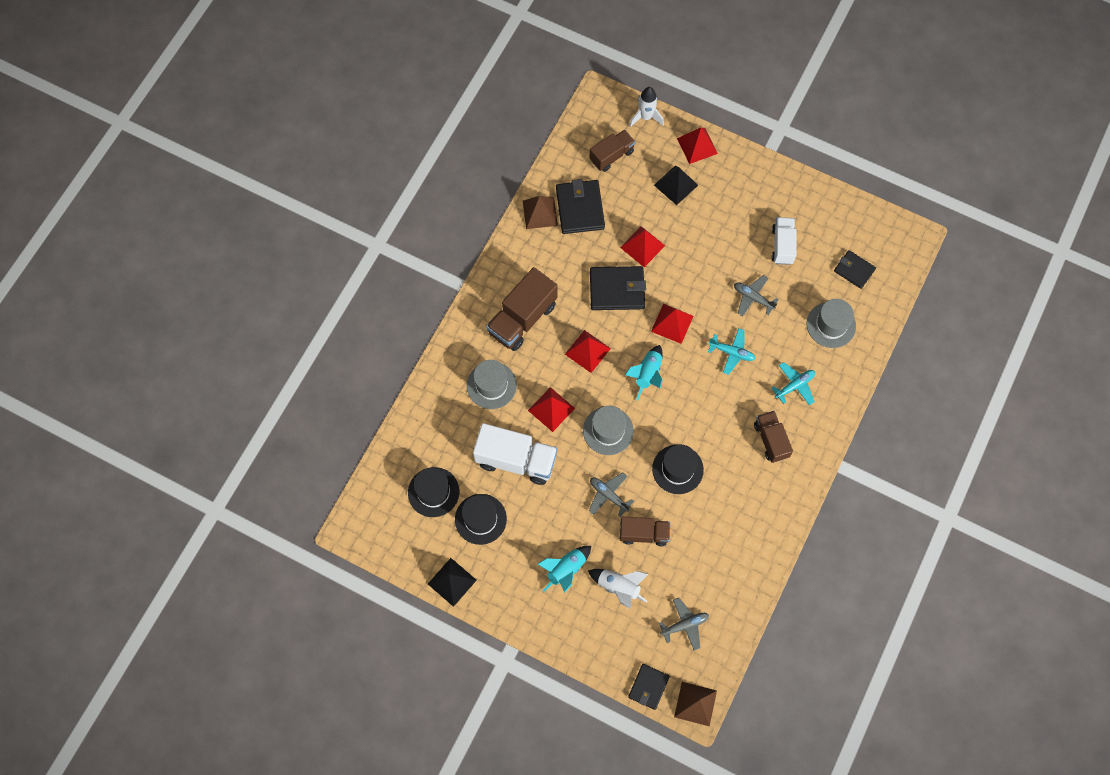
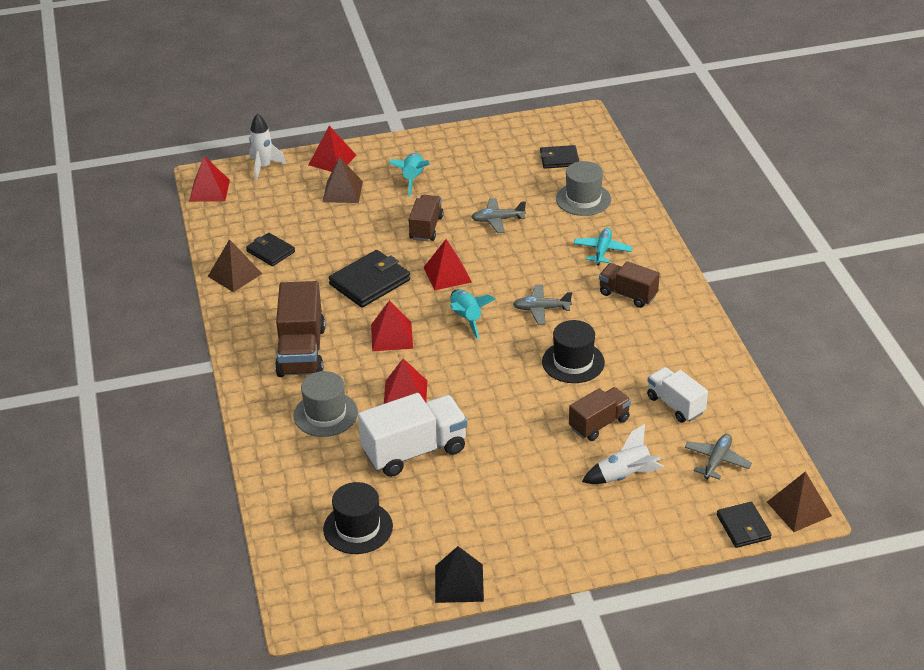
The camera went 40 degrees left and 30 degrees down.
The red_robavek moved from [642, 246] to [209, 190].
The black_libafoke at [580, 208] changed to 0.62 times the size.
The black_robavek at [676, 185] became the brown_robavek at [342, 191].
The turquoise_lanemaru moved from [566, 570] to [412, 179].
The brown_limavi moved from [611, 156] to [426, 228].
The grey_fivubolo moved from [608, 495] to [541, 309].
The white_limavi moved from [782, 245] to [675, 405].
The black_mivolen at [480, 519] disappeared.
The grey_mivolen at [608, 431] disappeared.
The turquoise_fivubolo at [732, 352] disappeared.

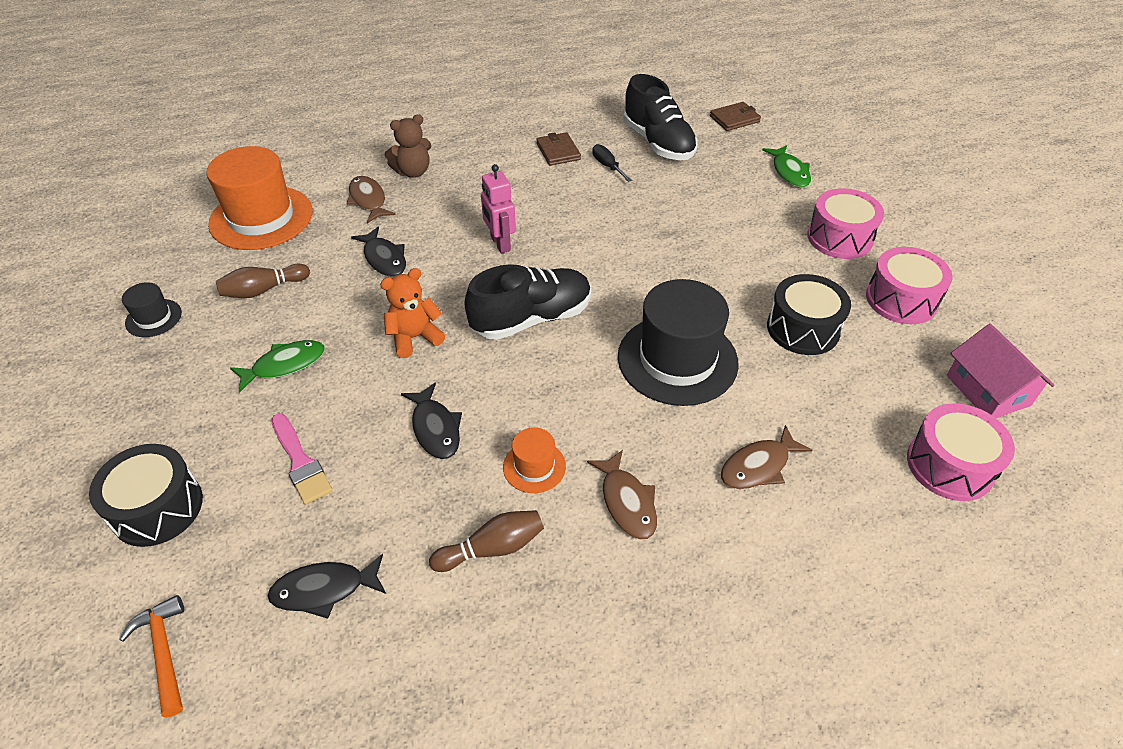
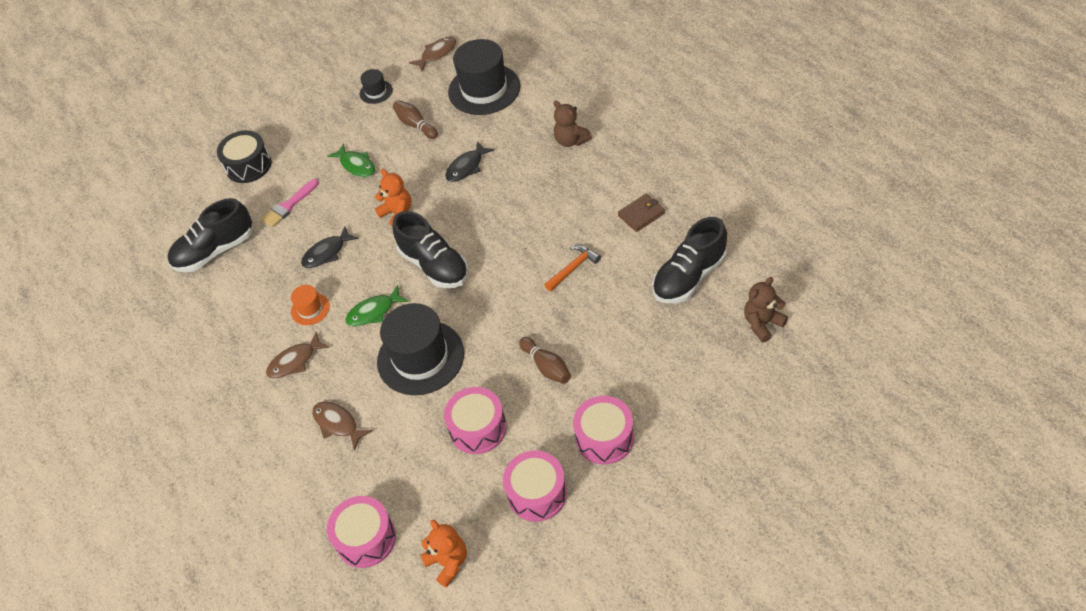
The camera went 80 degrees right and 5 degrees up.
The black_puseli at [324, 589] was replaced by the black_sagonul at [215, 251].
The green_puseli moved from [789, 172] to [373, 312].
The brown_puseli moved from [368, 200] to [437, 54].
The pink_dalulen at [987, 390] was replaced by the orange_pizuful at [448, 562].
The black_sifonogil at [803, 328] became the pink_sifonogil at [478, 428].
The orange_mivolen at [261, 218] became the black_mivolen at [484, 89].
The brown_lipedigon moved from [492, 548] to [546, 366].
The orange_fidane moved from [164, 652] to [573, 268].
The brown_libafoke at [734, 119] was replaced by the brown_pizuful at [762, 324].
The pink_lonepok at [500, 244] disappeared.
The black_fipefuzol at [607, 166] disappeared.

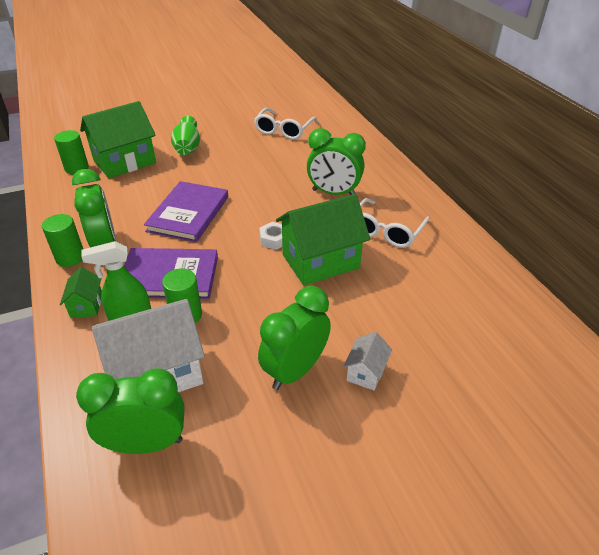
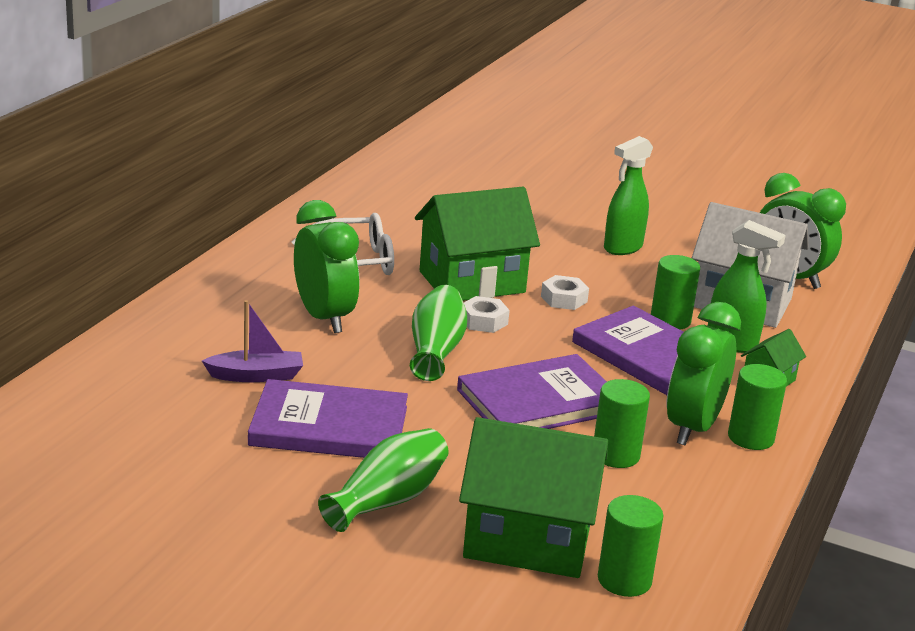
The camera went 135 degrees left and 15 degrees down.
The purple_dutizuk at [256, 375] appeared.
The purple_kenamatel at [329, 426] appeared.
The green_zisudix at [436, 350] appeared.
The green_dalulen at [320, 261] turned 45 degrees counterclockwise.
The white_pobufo at [564, 299] appeared.
The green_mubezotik at [615, 455] appeared.
The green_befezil at [295, 370] was replaced by the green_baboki at [622, 248].
The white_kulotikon at [284, 130] disappeared.
The white_dalulen at [366, 372] disappeared.

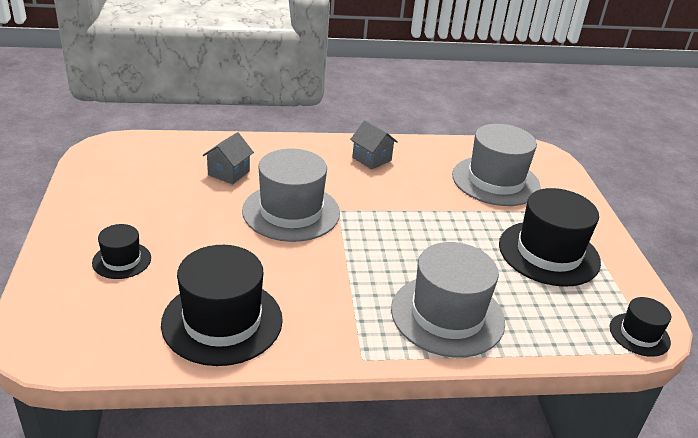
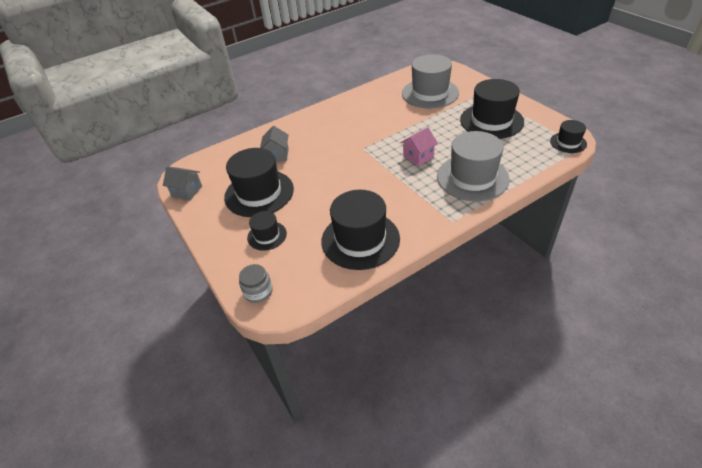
The camera went 20 degrees left and 10 degrees up.
The grey_dalulen moved from [372, 159] to [187, 191].
The black_mivolen at [259, 193] appeared.
The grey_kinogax at [258, 291] appeared.
The pink_dalulen at [418, 156] appeared.
The grey_mivolen at [291, 212] disappeared.

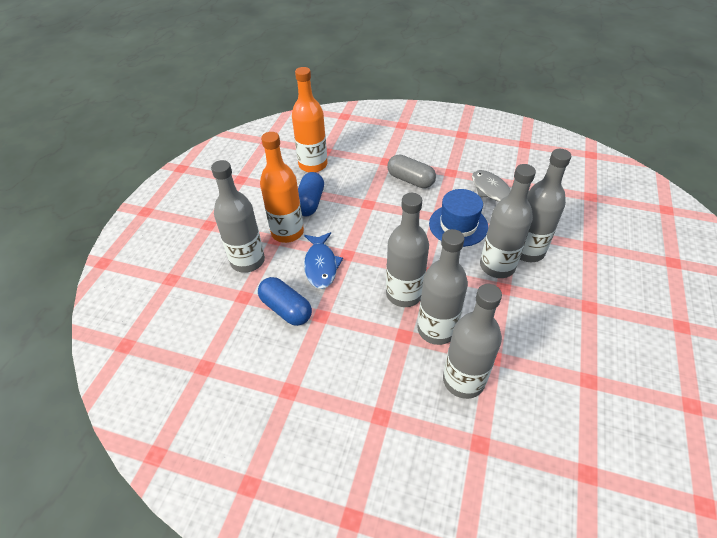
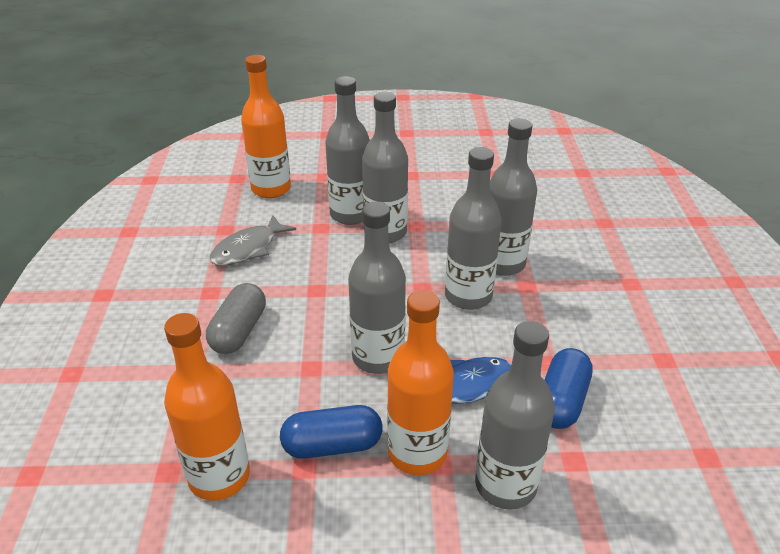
The camera went 110 degrees left and 10 degrees down.
The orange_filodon at [271, 189] appeared.
The grey_filodon moved from [463, 380] to [378, 357].
The blue_mivolen at [458, 225] disappeared.

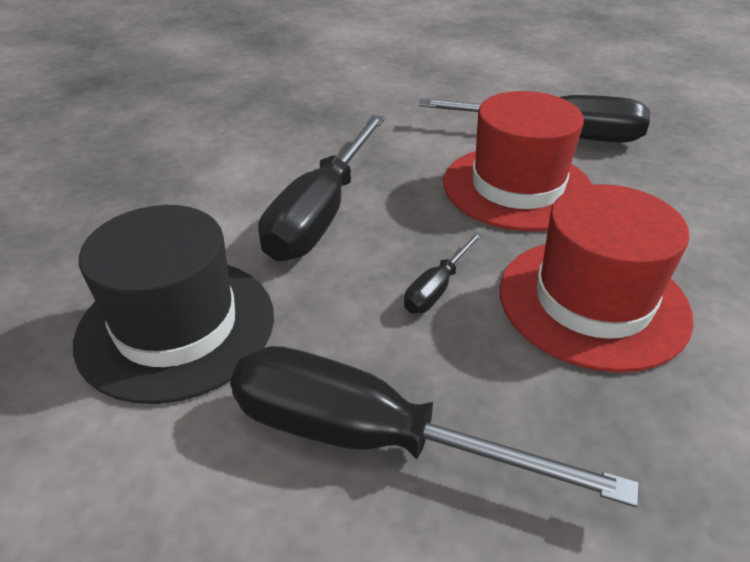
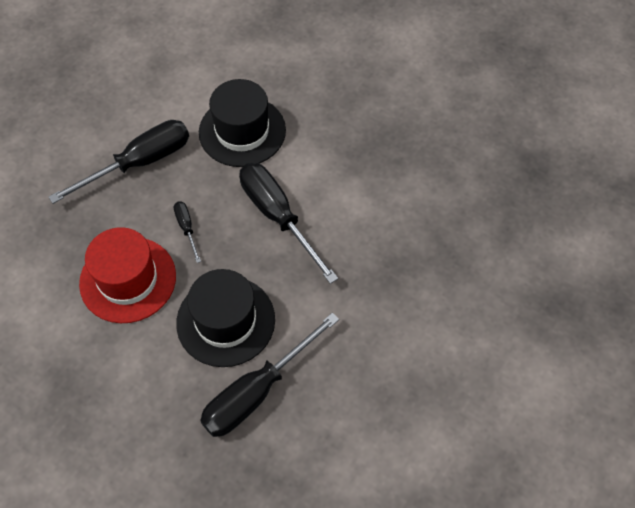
The camera went 125 degrees right and 20 degrees up.
The red_mivolen at [517, 187] became the black_mivolen at [226, 321].

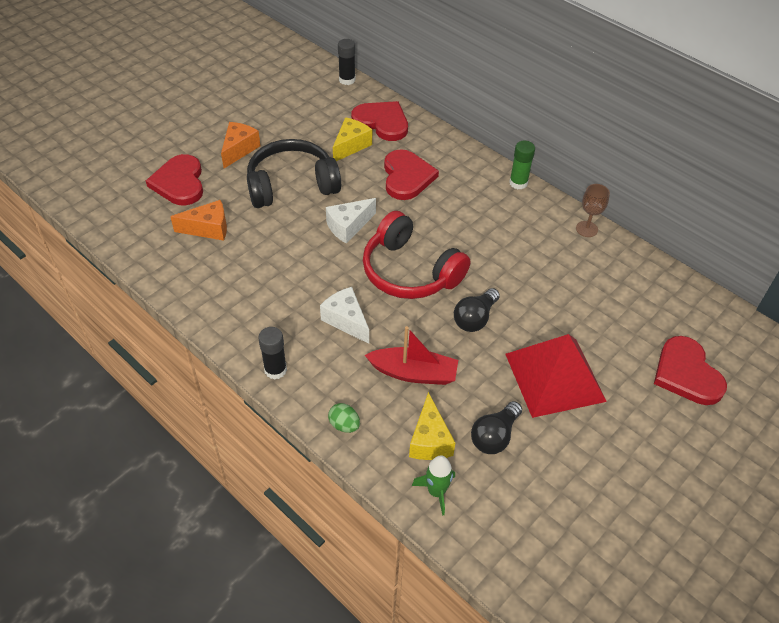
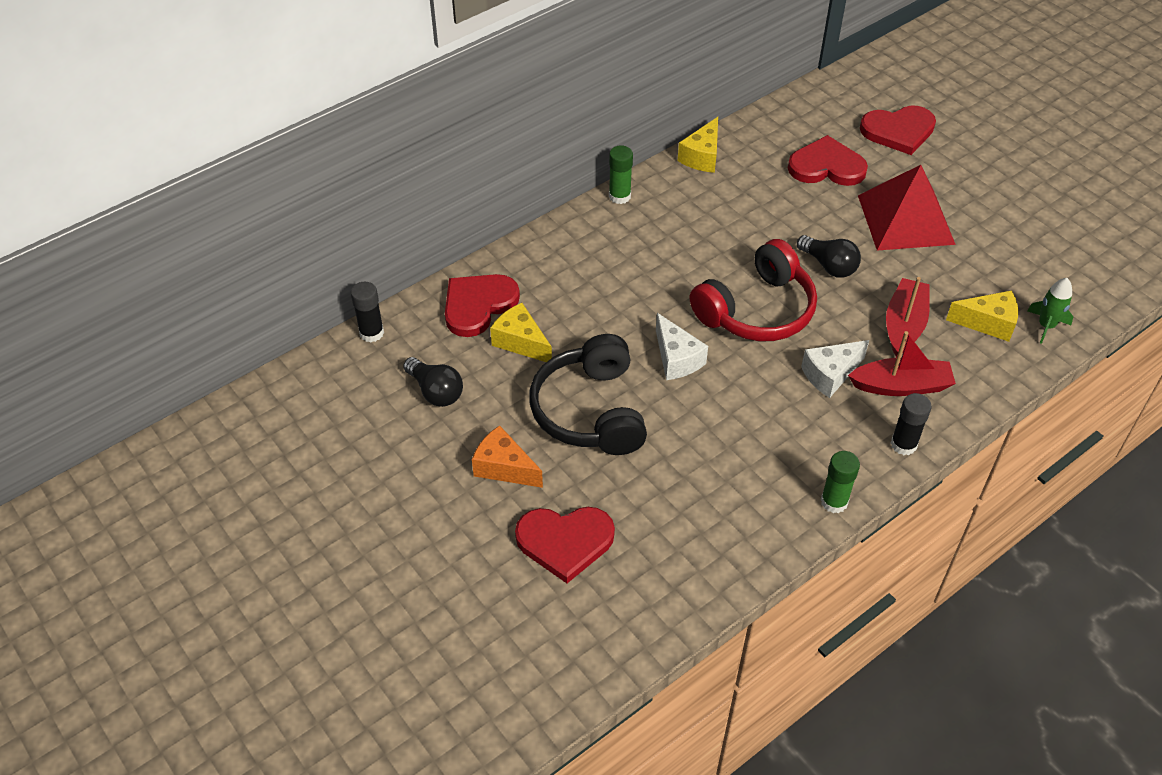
The camera went 80 degrees left and 0 degrees up.
The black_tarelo moved from [494, 436] to [436, 391].
The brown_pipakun at [586, 229] was replaced by the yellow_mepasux at [702, 156].
The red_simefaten moved from [407, 177] to [826, 166].
The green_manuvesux at [834, 502] appeared.
The red_dutizuk at [901, 386] appeared.
The orange_mepasux at [208, 229] disappeared.
The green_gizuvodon at [344, 425] disappeared.

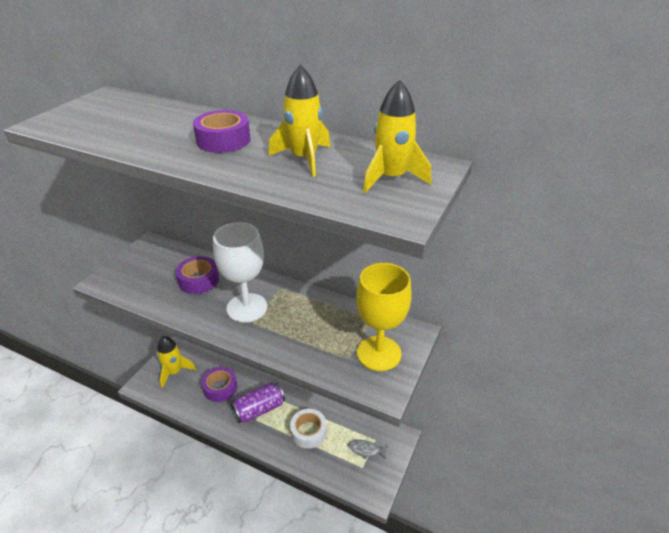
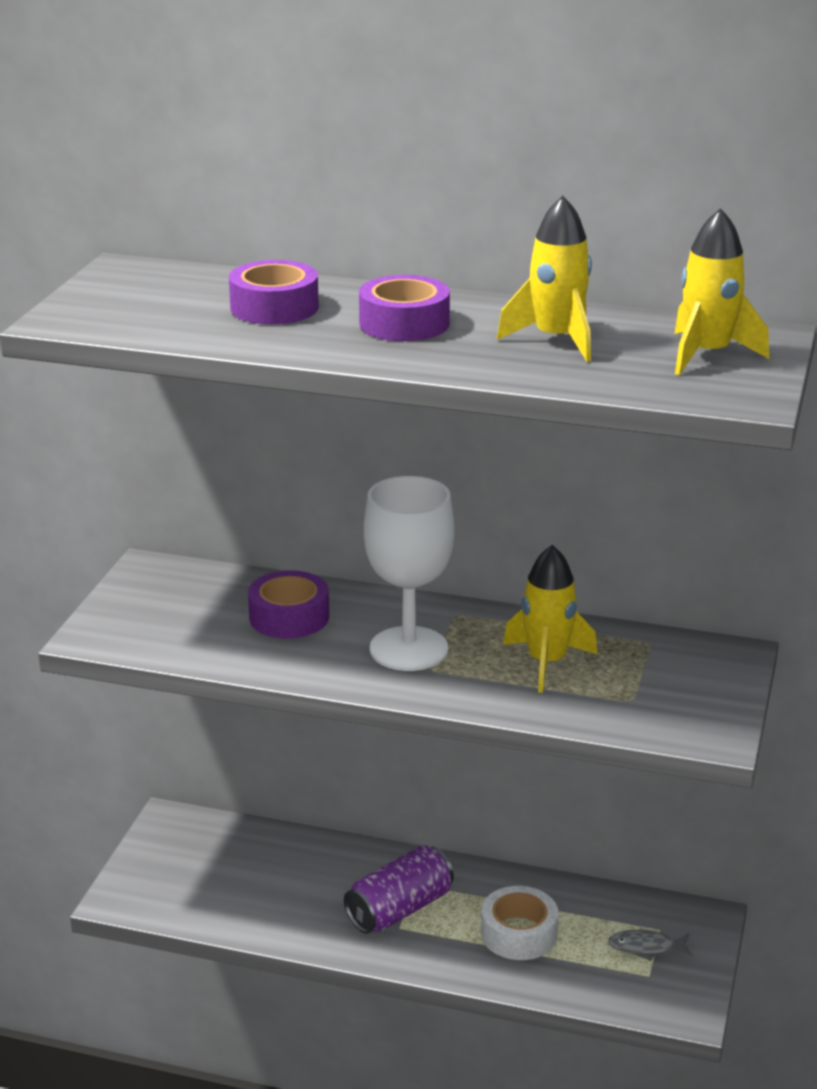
The camera went 10 degrees left and 10 degrees down.
The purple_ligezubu moved from [220, 388] to [274, 307].
The yellow_lanemaru moved from [174, 372] to [546, 662].
The yellow_pipakun at [378, 353] disappeared.

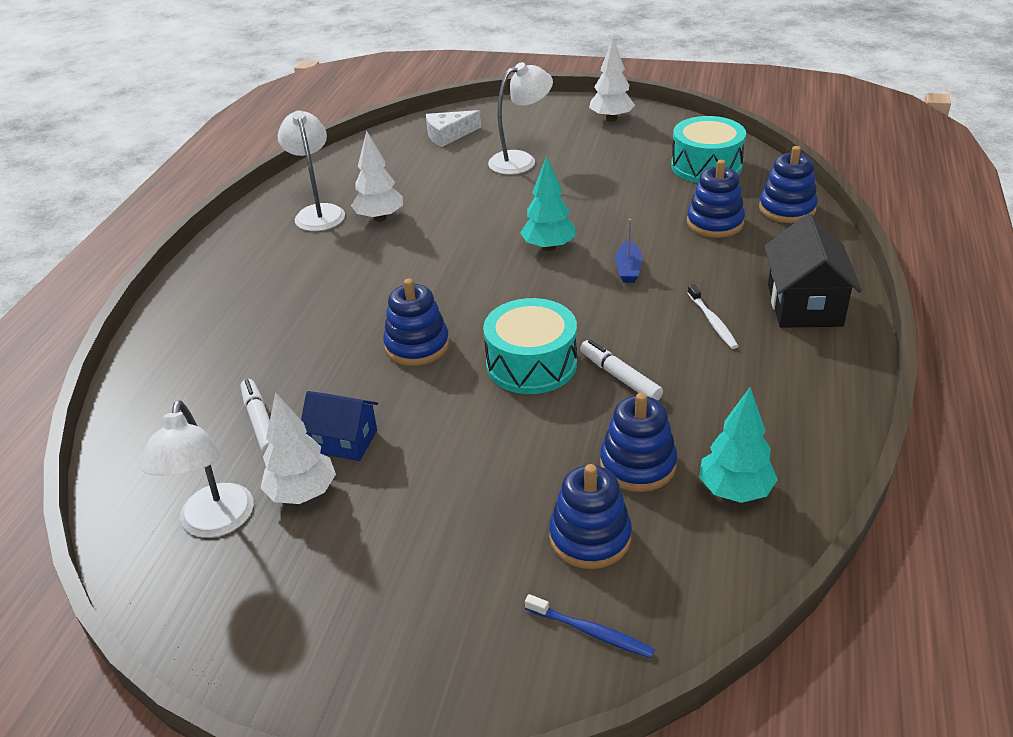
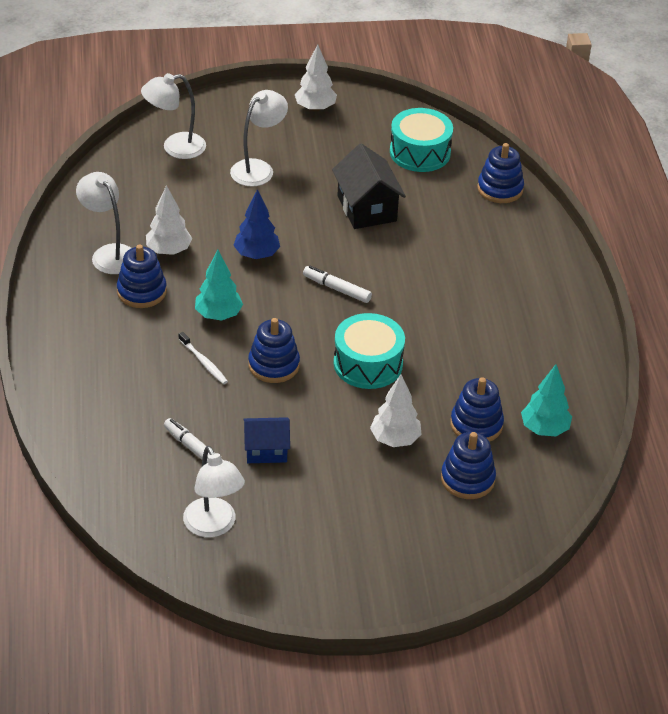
The camera went 25 degrees left and 5 degrees up.
The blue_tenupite moved from [715, 223] to [141, 291].
The white_mepasux at [448, 135] was replaced by the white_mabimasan at [175, 147].
The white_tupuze moved from [712, 322] to [204, 362].
The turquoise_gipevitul moved from [548, 247] to [218, 315].
The blue_gipevitul at [256, 255] appeared.
The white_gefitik moved from [620, 377] to [337, 289].
The black_dalulen moved from [804, 305] to [367, 208].
The white_gipevitul moved from [302, 493] to [395, 439].
The blue_tupuze at [591, 632] disappeared.
The blue_dutizuk at [628, 269] disappeared.

